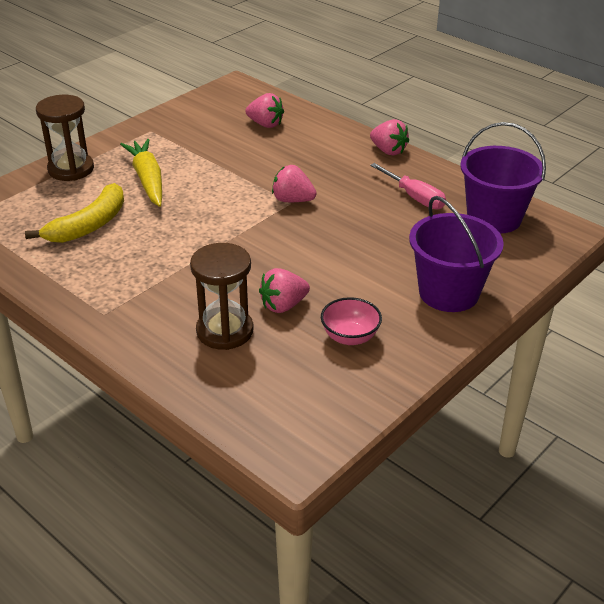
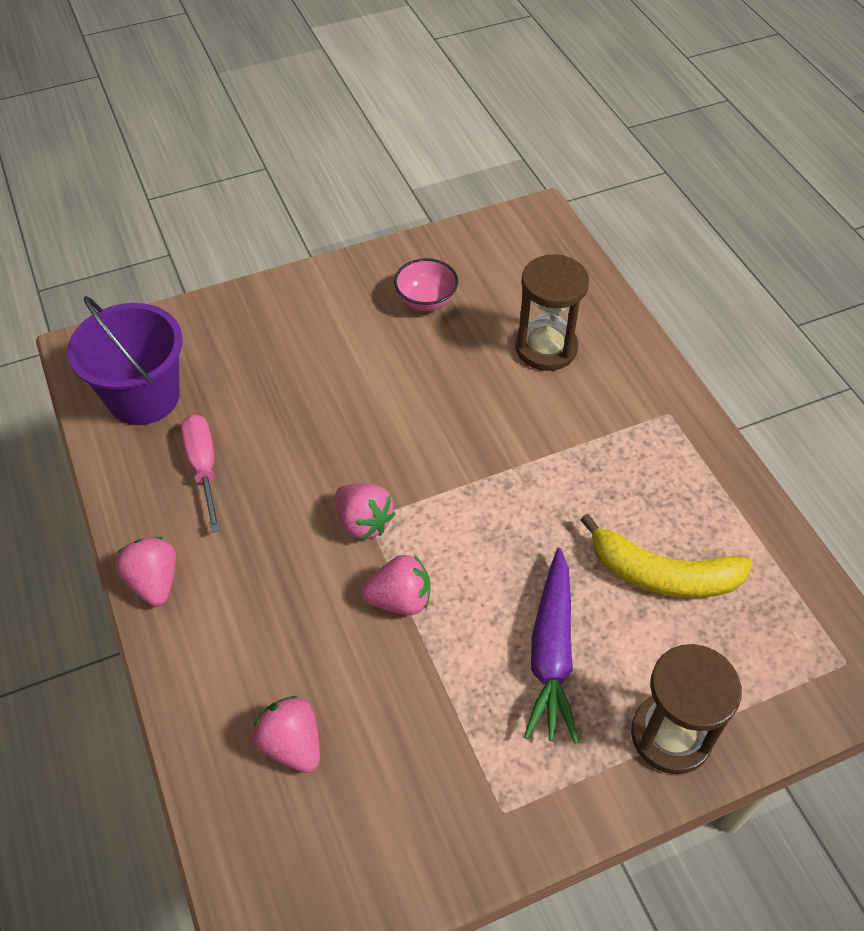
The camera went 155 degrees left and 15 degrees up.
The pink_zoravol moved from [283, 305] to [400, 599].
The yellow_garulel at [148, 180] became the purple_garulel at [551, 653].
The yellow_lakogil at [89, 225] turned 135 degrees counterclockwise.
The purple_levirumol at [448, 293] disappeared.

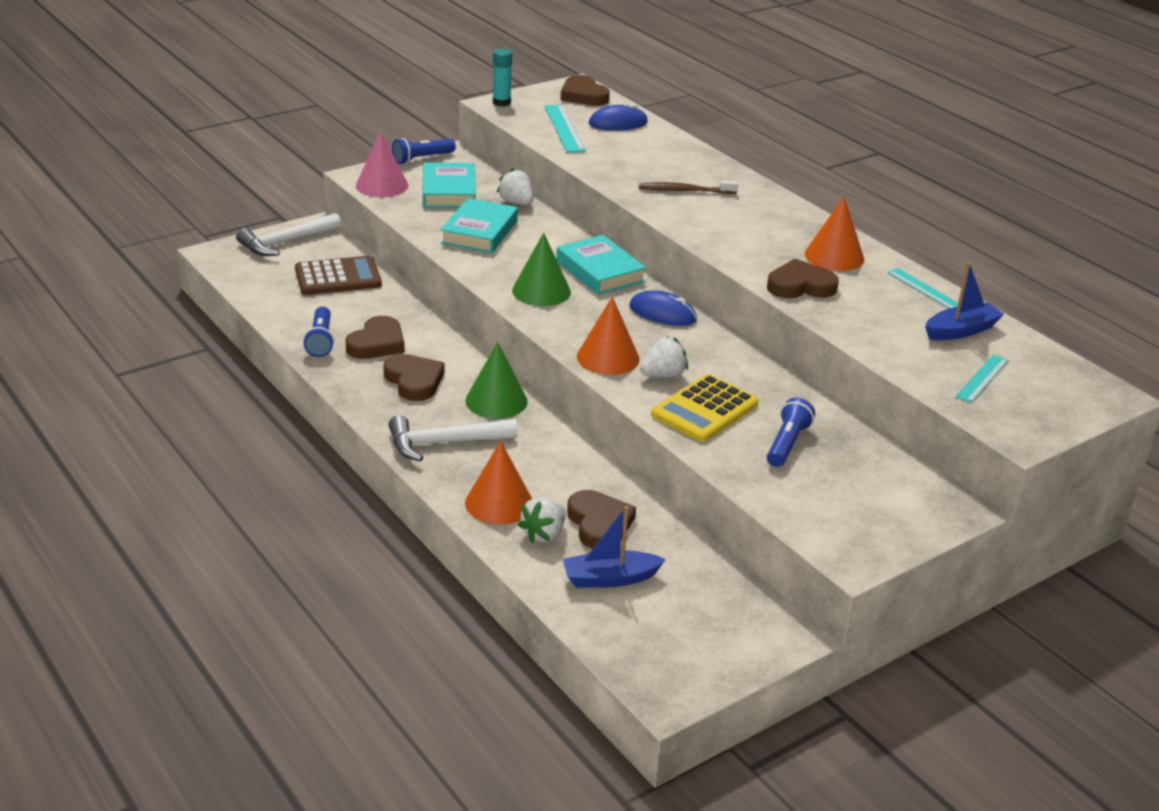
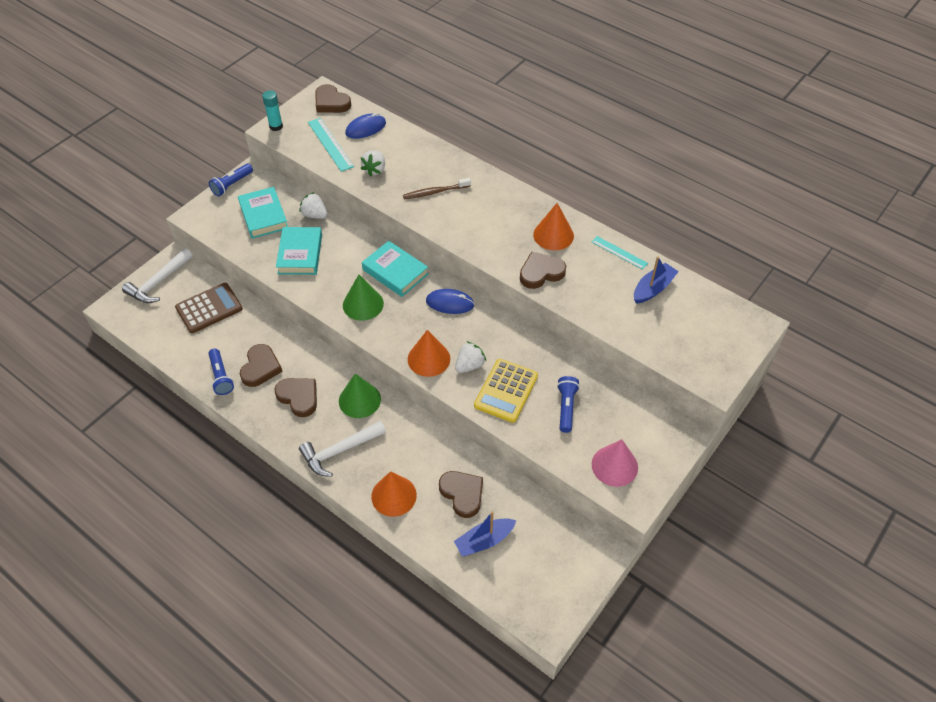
The camera went 15 degrees left and 20 degrees up.
The white_zoravol moved from [544, 534] to [375, 170].
The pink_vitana moved from [382, 185] to [614, 465].
The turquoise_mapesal at [982, 378] disappeared.

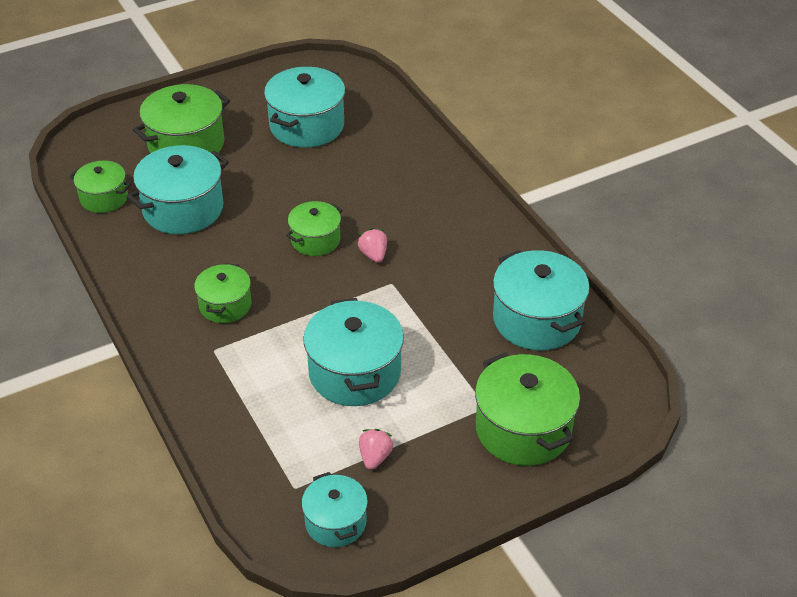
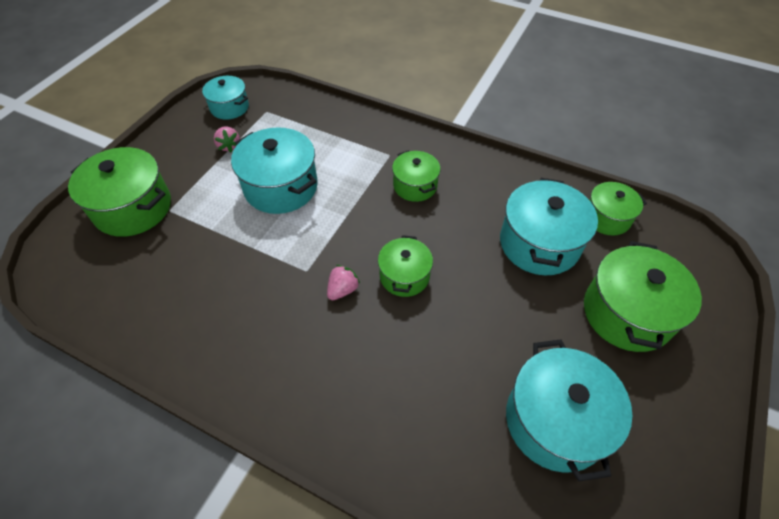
The camera went 145 degrees right and 10 degrees up.
The pink_zoravol at [373, 255] turned 90 degrees counterclockwise.
The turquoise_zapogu at [537, 319] disappeared.

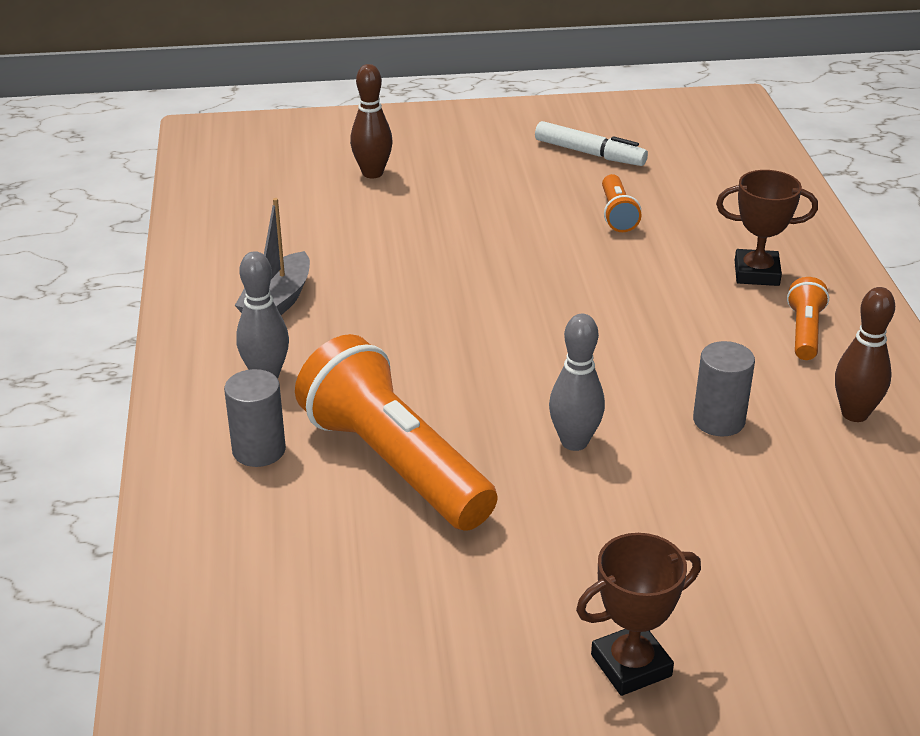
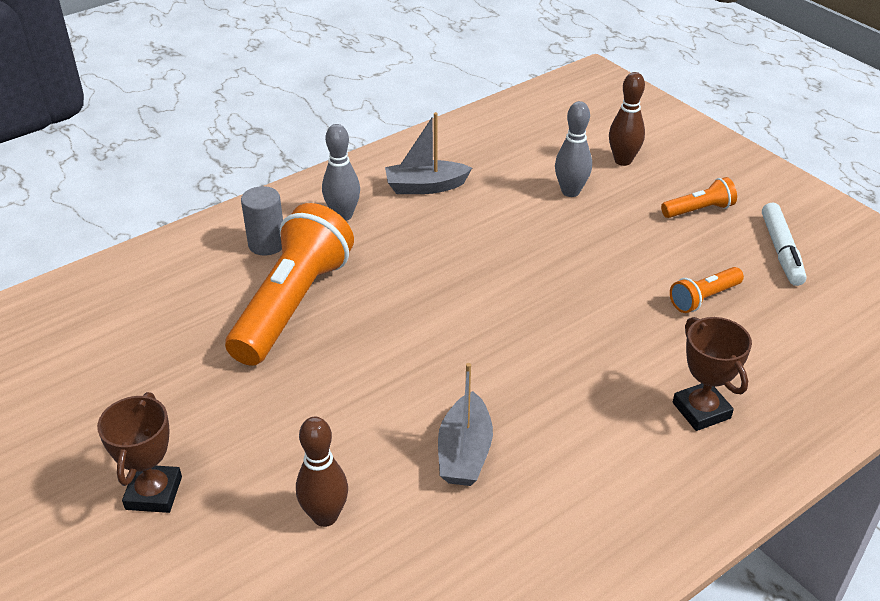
The camera went 60 degrees right and 5 degrees up.
The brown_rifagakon at [631, 665] turned 60 degrees clockwise.
The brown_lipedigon moved from [854, 414] to [325, 516].
The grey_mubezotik at [718, 420] was replaced by the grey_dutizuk at [464, 452].
The grey_lipedigon moved from [574, 442] to [570, 191].
The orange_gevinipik moved from [804, 332] to [699, 210].

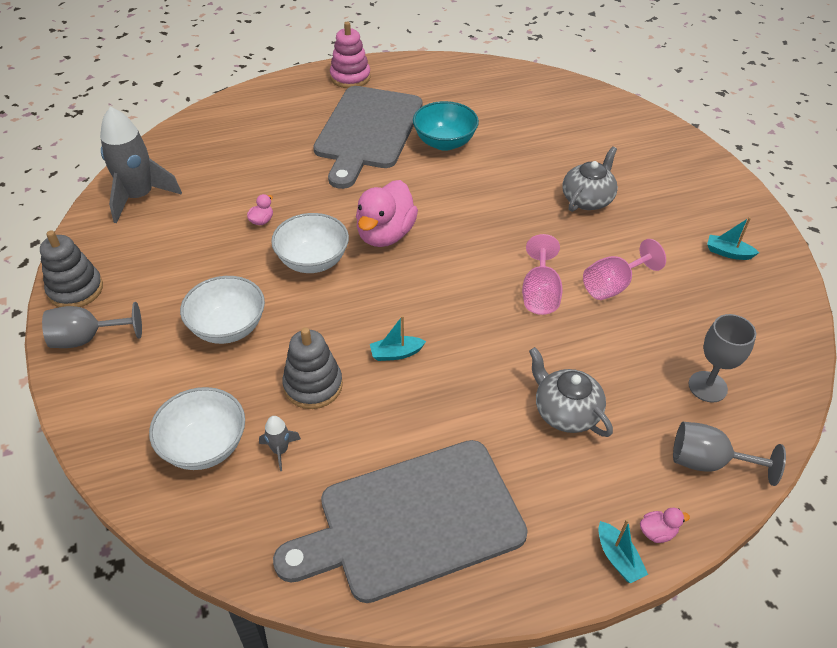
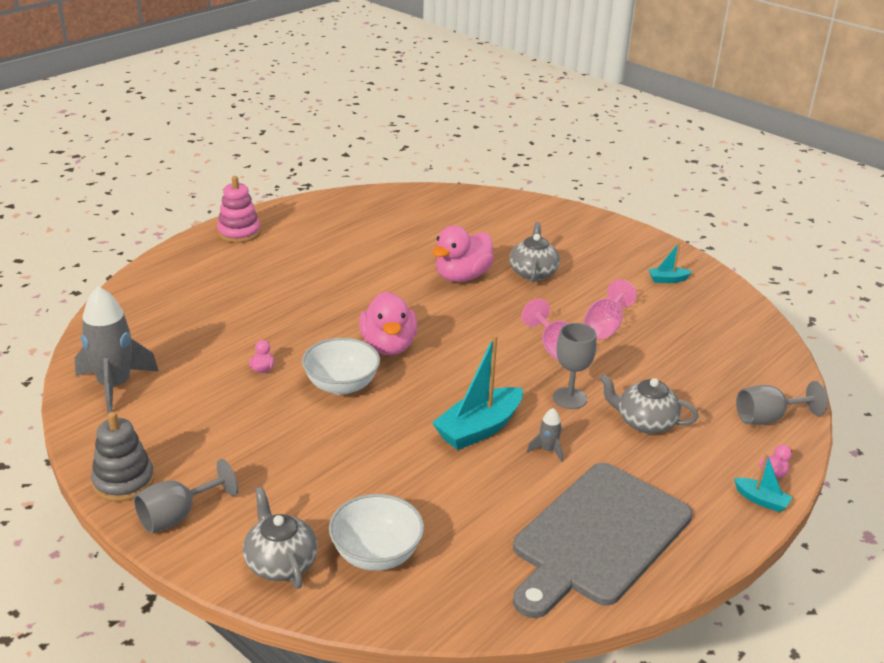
The camera went 30 degrees left and 15 degrees down.
The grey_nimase at [280, 563] appeared.
The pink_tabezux at [462, 276] appeared.
The turquoise_dutizuk at [396, 353] changed to 2.01 times the size.
The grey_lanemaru moved from [280, 450] to [547, 450].
The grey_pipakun moved from [707, 387] to [569, 398].
The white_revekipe at [228, 327] disappeared.
The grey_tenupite at [313, 385] disappeared.
The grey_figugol at [367, 131] disappeared.
The turquoise_revekipe at [444, 142] disappeared.

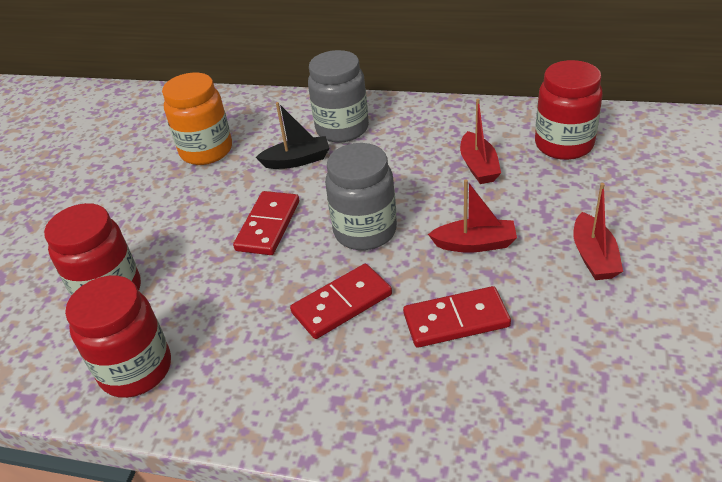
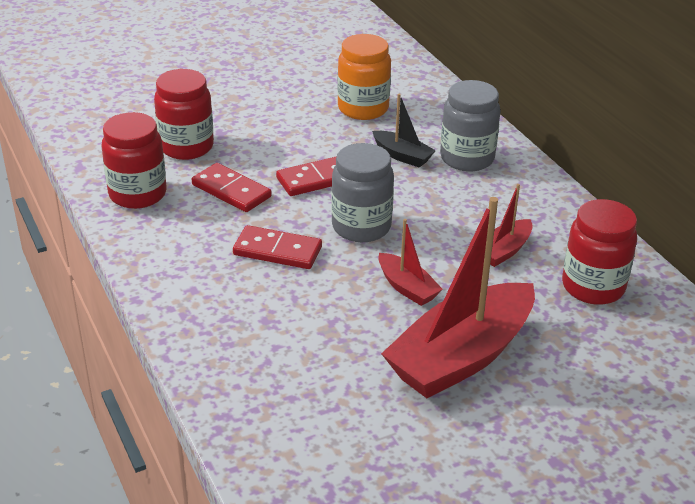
The camera went 45 degrees right and 5 degrees down.
The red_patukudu moved from [456, 320] to [231, 191].
The red_dutizuk at [593, 256] changed to 2.15 times the size.

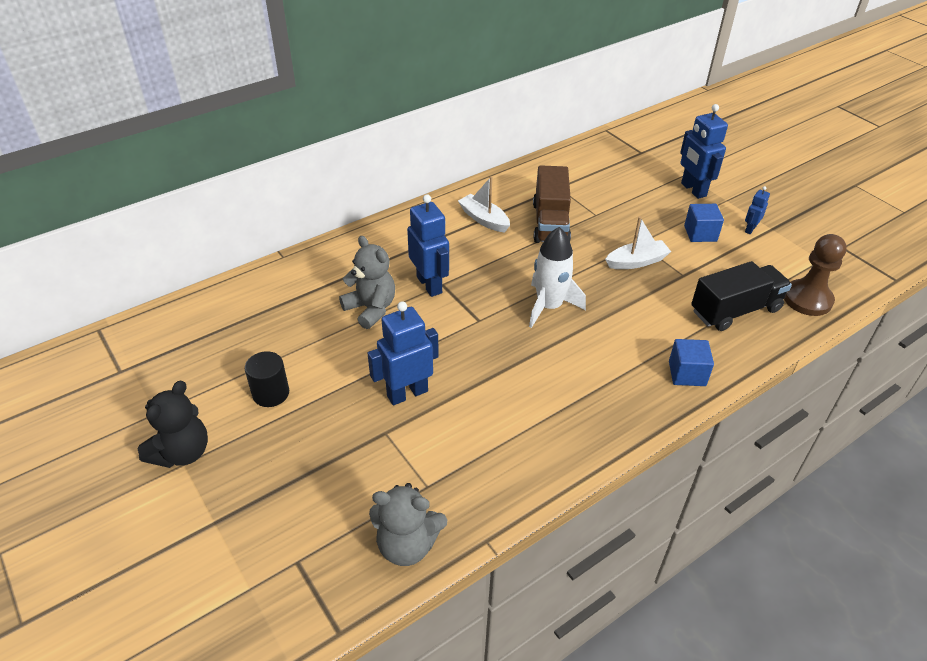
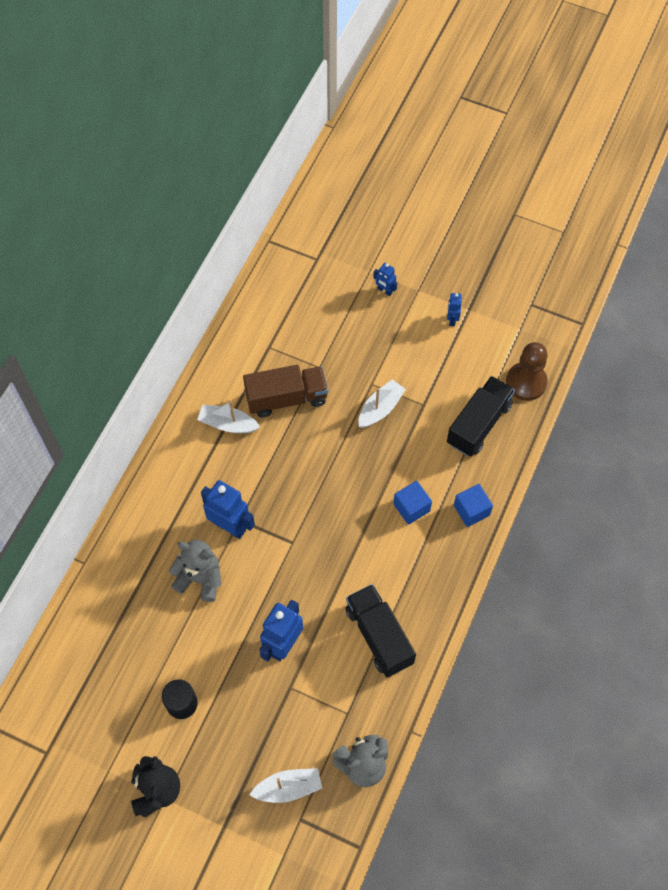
The camera went 30 degrees left and 20 degrees up.
The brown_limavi at [550, 223] turned 75 degrees counterclockwise.
The white_dutizuk at [288, 788] appeared.
The black_limavi at [379, 636] appeared.
The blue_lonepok at [693, 190] changed to 0.52 times the size.
The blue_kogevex moved from [700, 233] to [411, 507].
The white_lanemaru at [549, 306] disappeared.

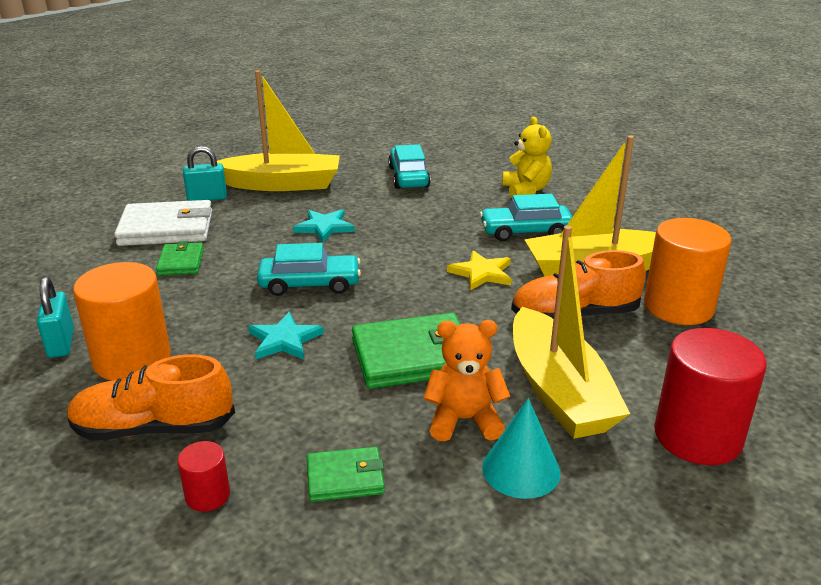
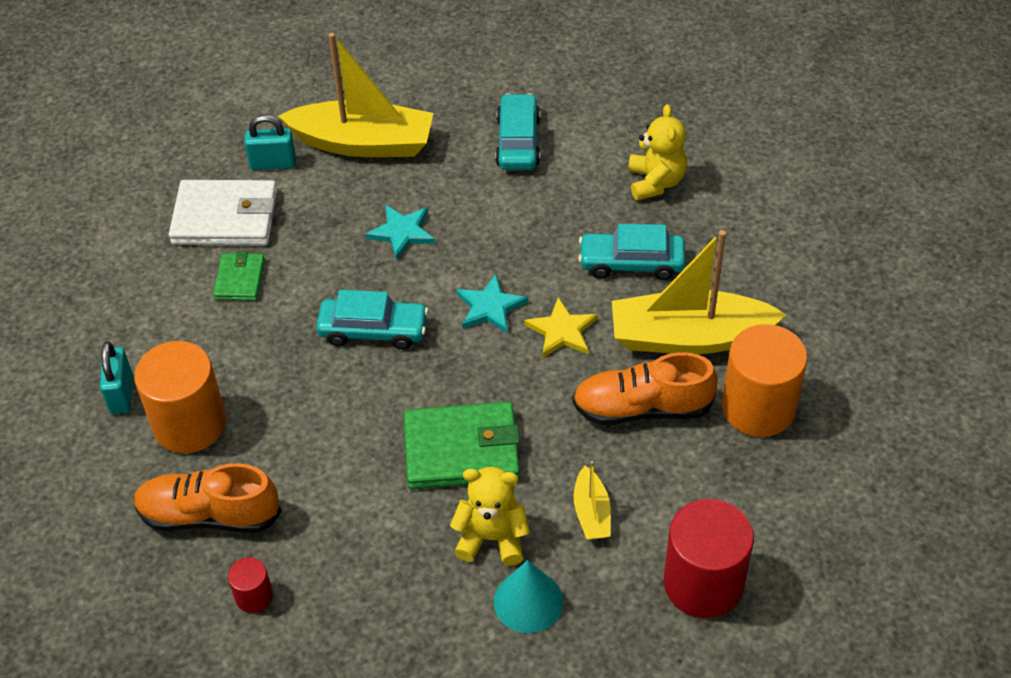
The camera went 10 degrees right and 20 degrees up.
The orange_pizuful at [464, 420] became the yellow_pizuful at [492, 538].
The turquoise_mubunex moved from [284, 340] to [490, 307].
The yellow_dutizuk at [558, 391] changed to 0.46 times the size.
The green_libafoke at [345, 478] disappeared.

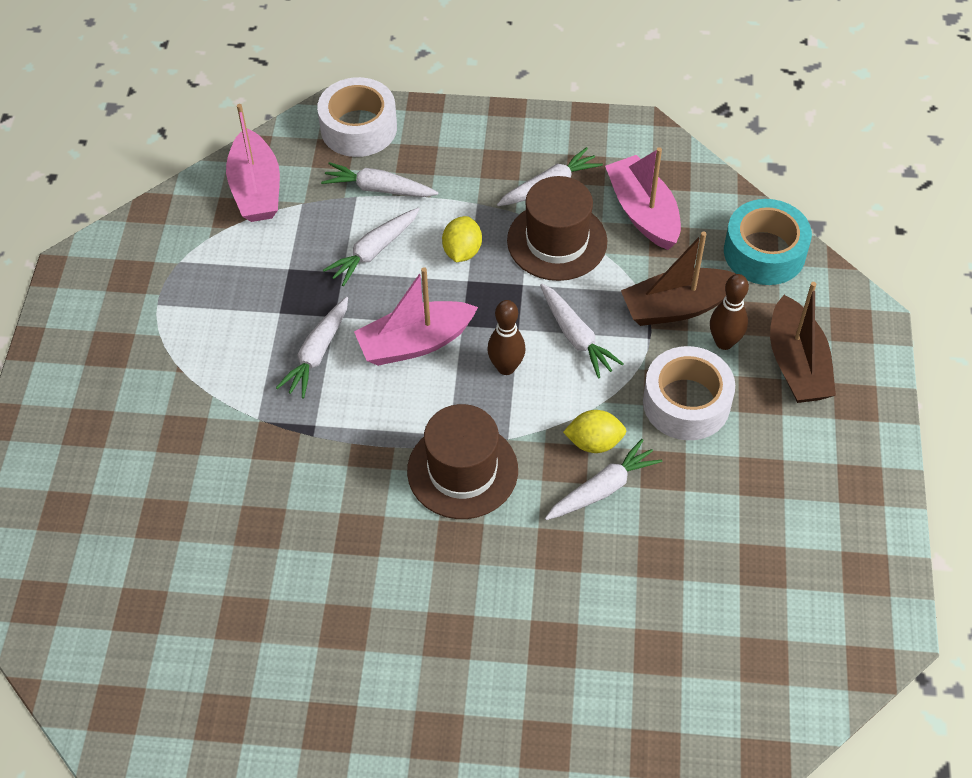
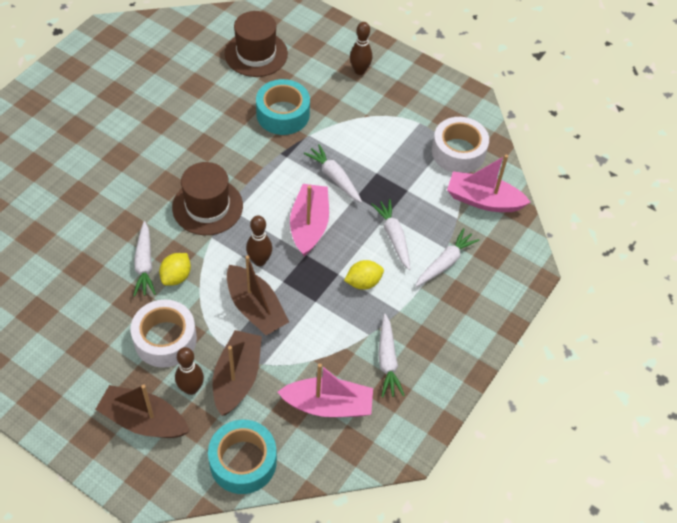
The camera went 115 degrees right and 0 degrees up.
The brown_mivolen moved from [557, 241] to [256, 54].
The white_garulel at [576, 336] was replaced by the brown_dutizuk at [255, 308].
The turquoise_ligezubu at [283, 114] appeared.
The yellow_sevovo at [462, 251] turned 60 degrees counterclockwise.
The brown_lipedigon at [359, 71] appeared.
The white_ligezubu moved from [358, 128] to [458, 152].

